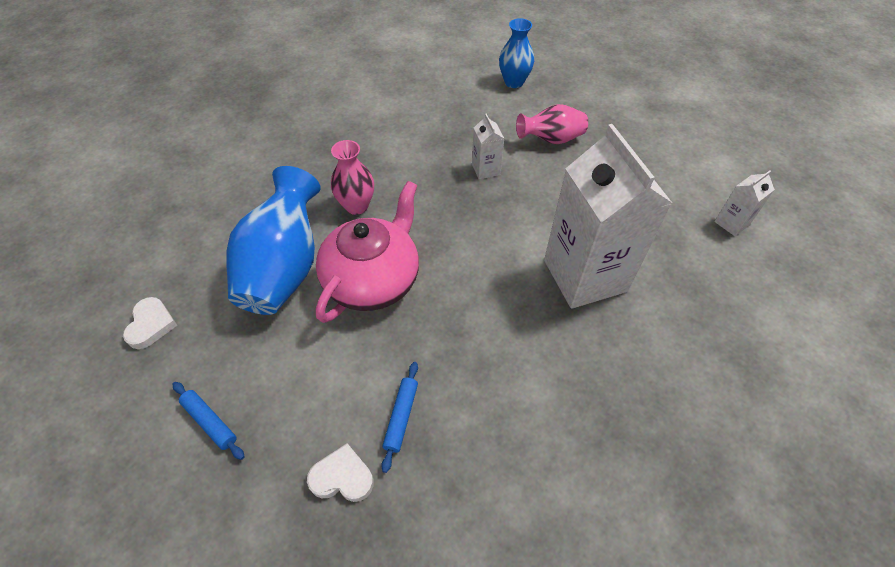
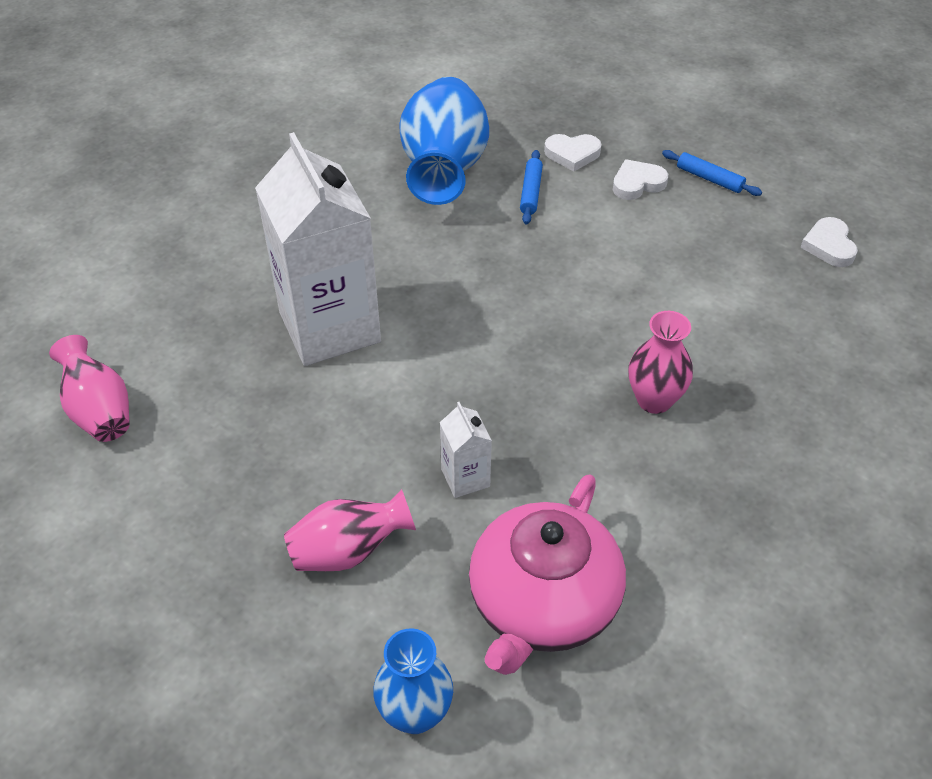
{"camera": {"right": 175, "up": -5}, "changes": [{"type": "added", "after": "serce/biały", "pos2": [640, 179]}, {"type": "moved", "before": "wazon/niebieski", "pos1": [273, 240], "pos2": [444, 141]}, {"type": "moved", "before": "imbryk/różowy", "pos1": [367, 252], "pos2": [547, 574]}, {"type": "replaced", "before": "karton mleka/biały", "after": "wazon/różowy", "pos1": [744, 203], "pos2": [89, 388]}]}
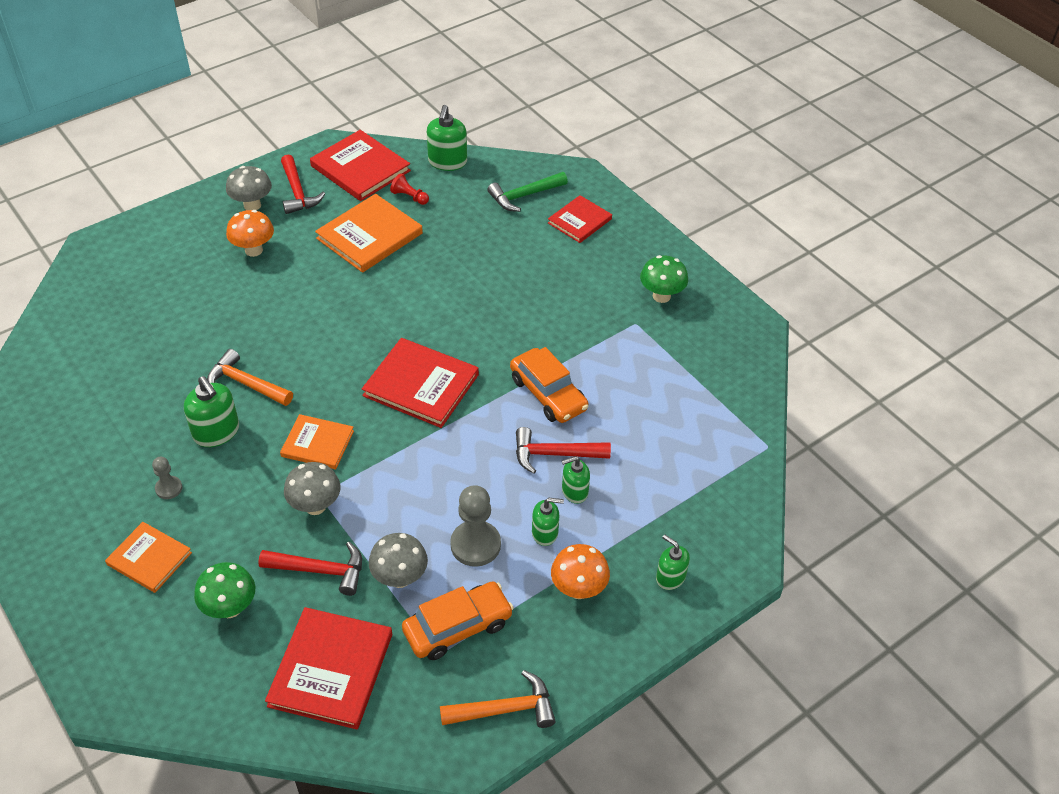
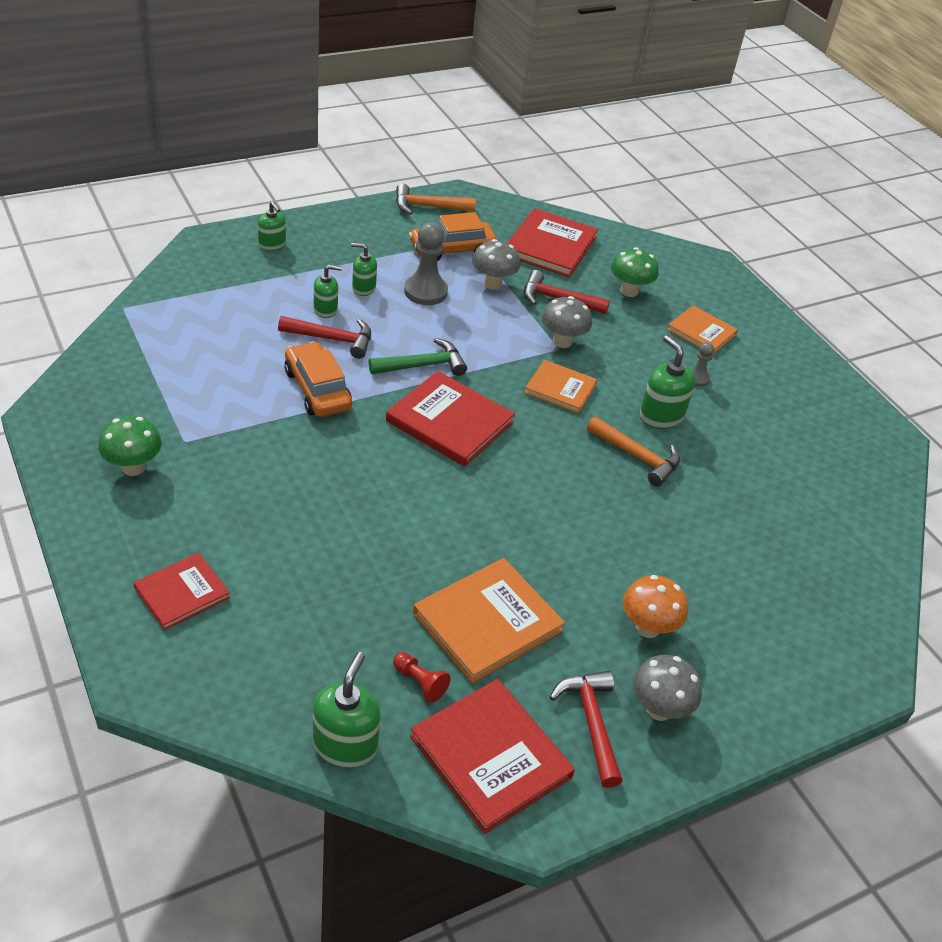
{"camera": {"right": -175, "up": -5}, "changes": [{"type": "removed", "before": "grzyb/pomarańczowy", "pos1": [580, 571]}, {"type": "moved", "before": "młotek/zielony", "pos1": [527, 192], "pos2": [417, 357]}]}
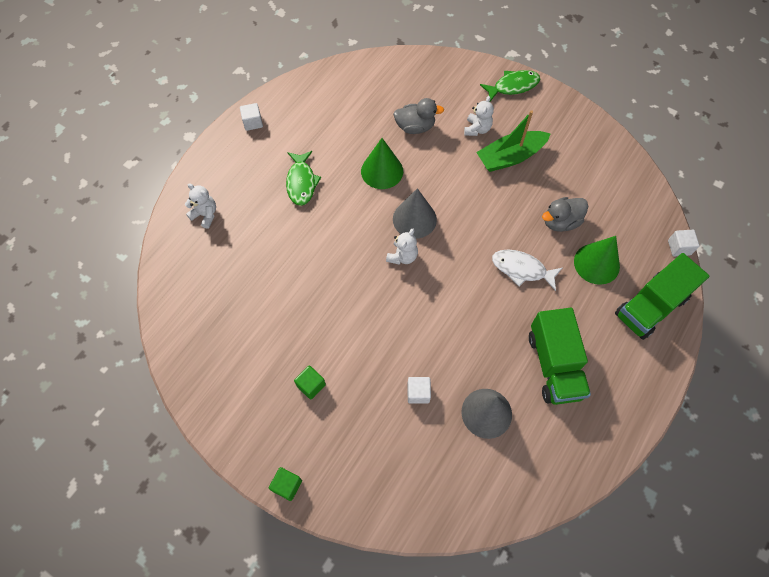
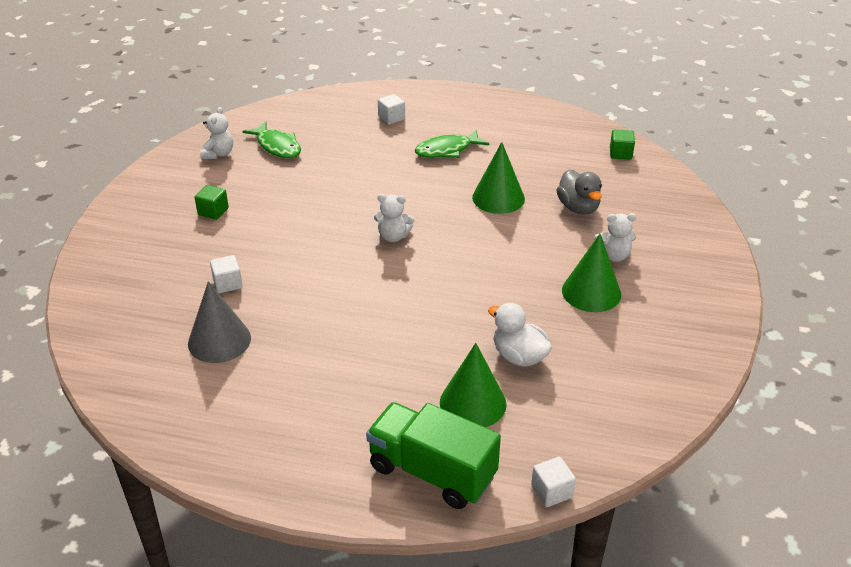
{"camera": {"right": 70, "up": -25}, "changes": [{"type": "removed", "before": "stożek/szary", "pos1": [415, 213]}, {"type": "removed", "before": "ryba/biały", "pos1": [527, 270]}, {"type": "removed", "before": "ciężarówka/zielony", "pos1": [560, 356]}, {"type": "moved", "before": "miś/biały", "pos1": [200, 206], "pos2": [216, 133]}, {"type": "moved", "before": "sześcian/biały", "pos1": [251, 117], "pos2": [391, 109]}, {"type": "moved", "before": "sześcian/zielony", "pos1": [285, 484], "pos2": [622, 144]}, {"type": "moved", "before": "ryba/zielony", "pos1": [510, 86], "pos2": [271, 139]}, {"type": "replaced", "before": "łódka/zielony", "after": "stożek/zielony", "pos1": [513, 141], "pos2": [591, 273]}, {"type": "recoloured", "before": "kaczka/szary", "after": "kaczka/biały", "pos1": [565, 214], "pos2": [520, 335]}]}
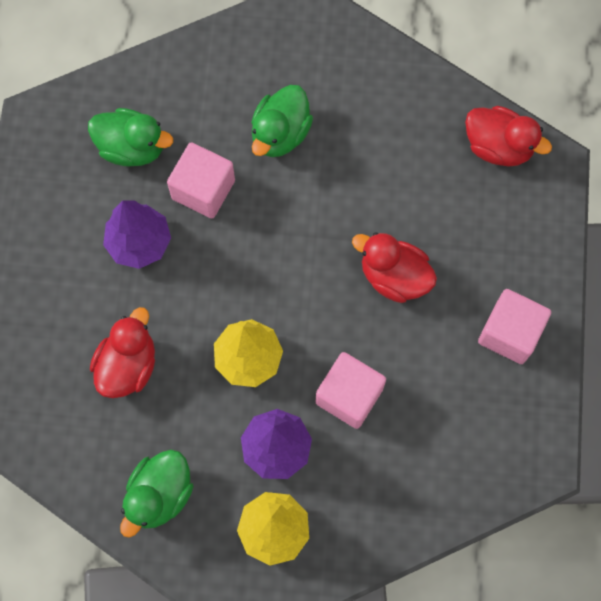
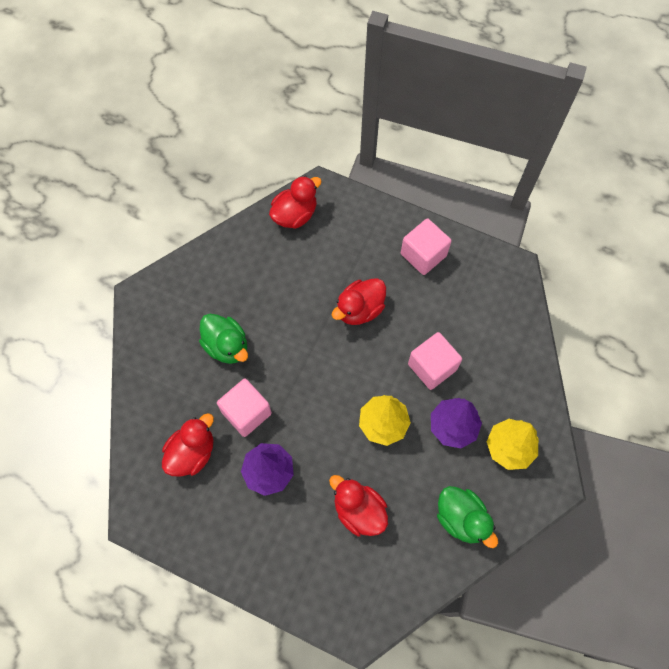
{"camera": {"right": -70, "up": -5}, "changes": [{"type": "recoloured", "before": "kaczka/zielony", "after": "kaczka/czerwony", "pos1": [130, 137], "pos2": [188, 445]}]}
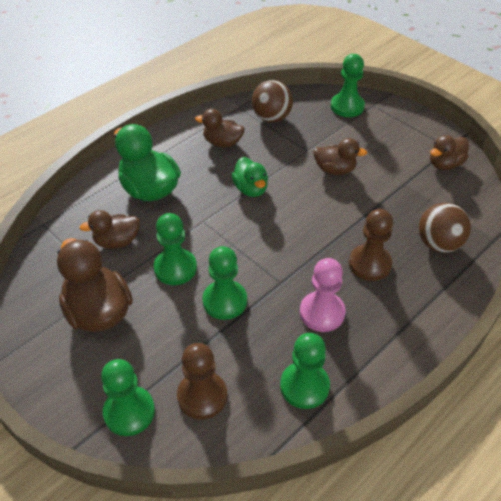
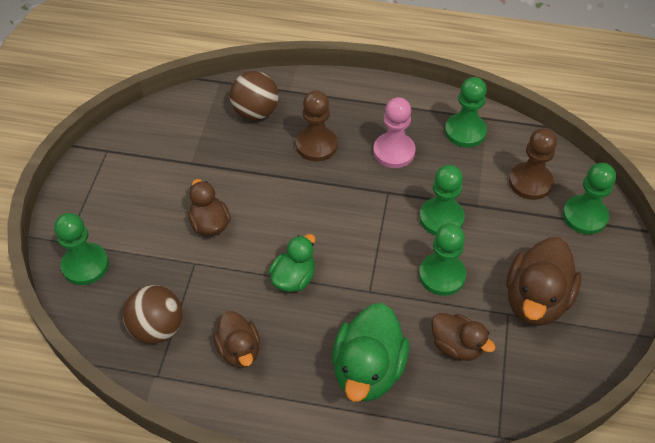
{"camera": {"right": -125, "up": 5}, "changes": [{"type": "removed", "before": "kaczka/brązowy", "pos1": [449, 152]}]}
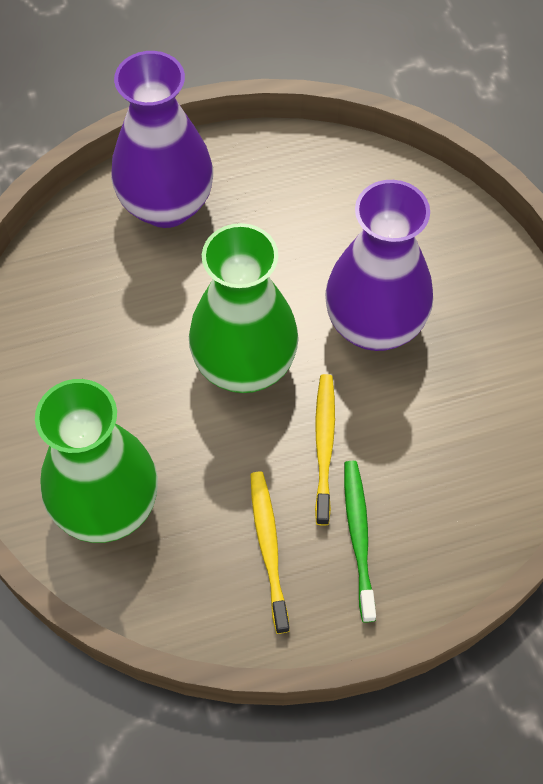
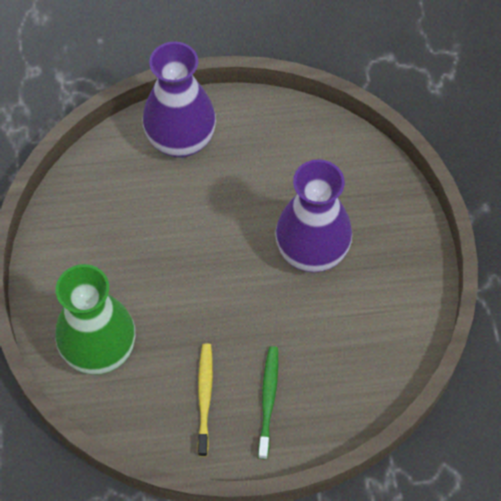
{"camera": {"right": 10, "up": 0}, "changes": [{"type": "removed", "before": "wazon/zielony", "pos1": [244, 308]}, {"type": "removed", "before": "szczoteczka do zębów/żółty", "pos1": [325, 450]}]}
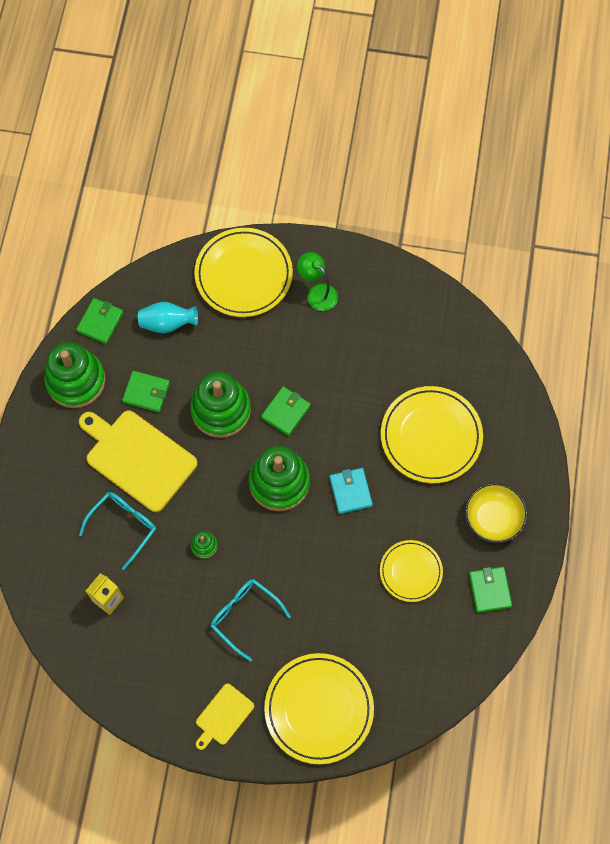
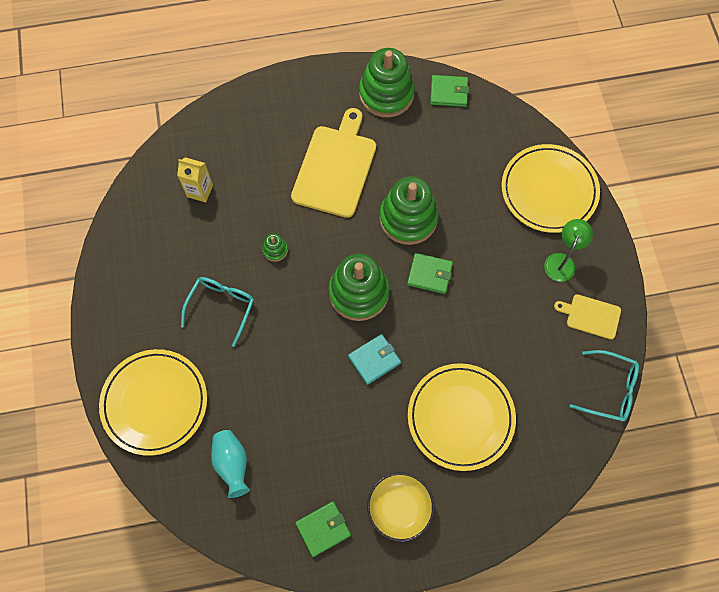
{"camera": {"right": 70, "up": 0}, "changes": [{"type": "removed", "before": "portfel/zielony", "pos1": [146, 391]}, {"type": "removed", "before": "talerz/żółty", "pos1": [411, 571]}, {"type": "moved", "before": "okulary/turkusowy", "pos1": [117, 531], "pos2": [604, 386]}, {"type": "moved", "before": "wazon/turkusowy", "pos1": [168, 317], "pos2": [230, 464]}, {"type": "moved", "before": "deska do krojenia/żółty", "pos1": [225, 716], "pos2": [587, 316]}]}
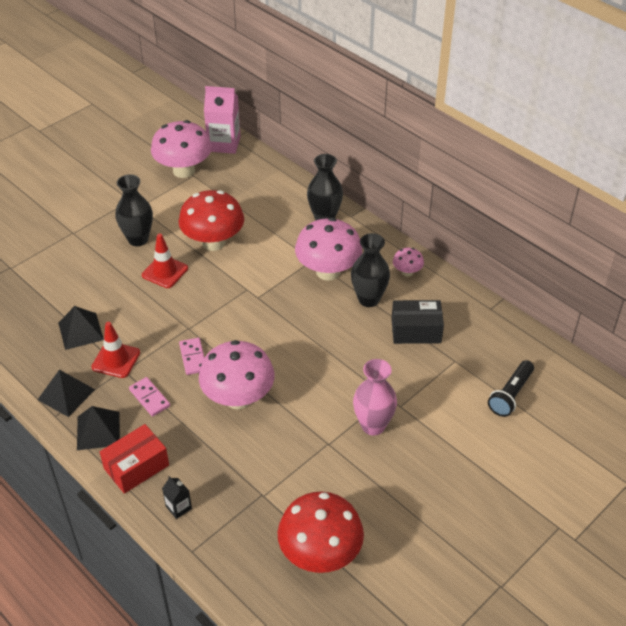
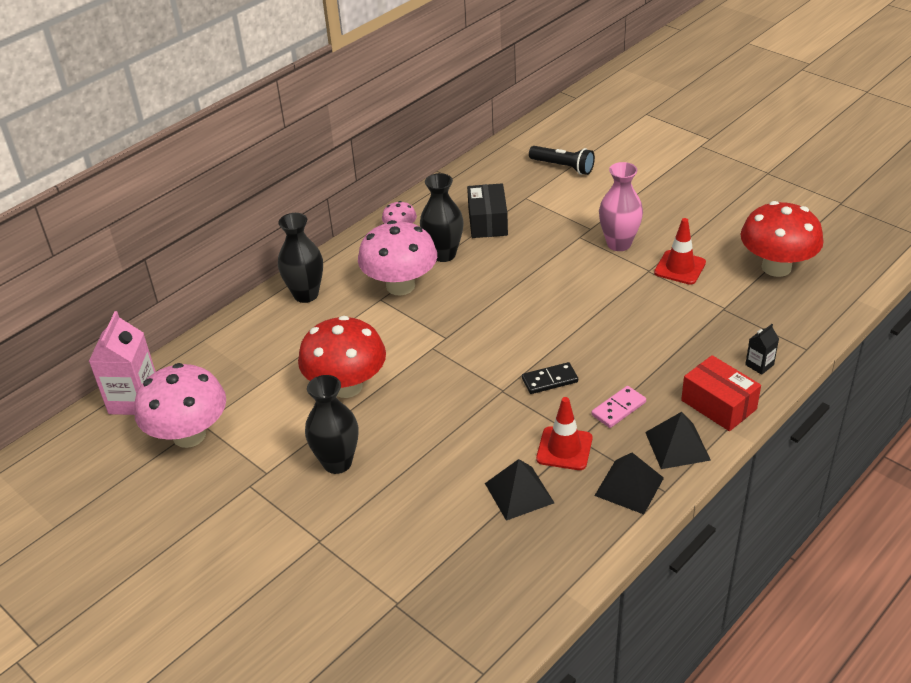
{"camera": {"right": -90, "up": -5}, "changes": [{"type": "removed", "before": "grzyb/różowy", "pos1": [237, 374]}, {"type": "moved", "before": "pachołek/czerwony", "pos1": [165, 260], "pos2": [680, 251]}, {"type": "recoloured", "before": "kostka domina/różowy", "after": "kostka domina/czarny", "pos1": [192, 356], "pos2": [550, 378]}]}
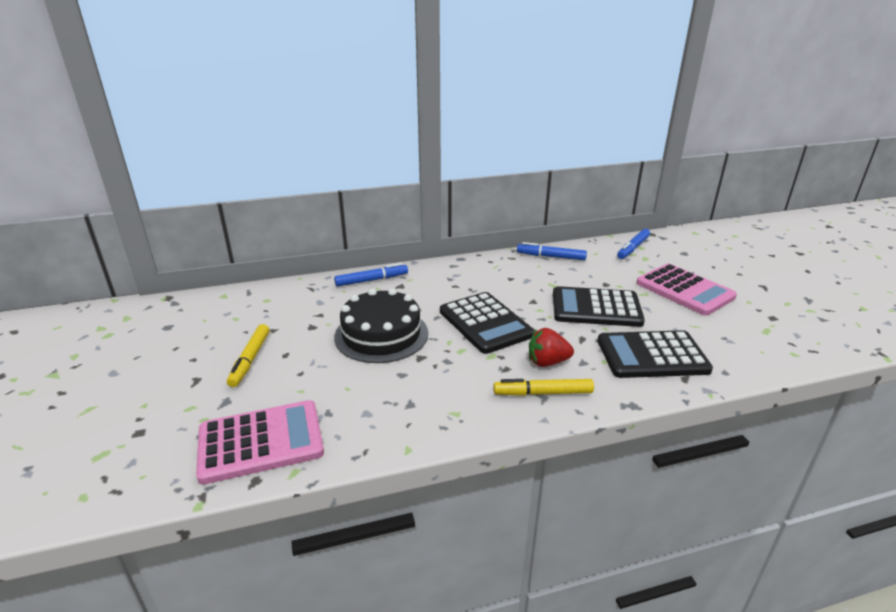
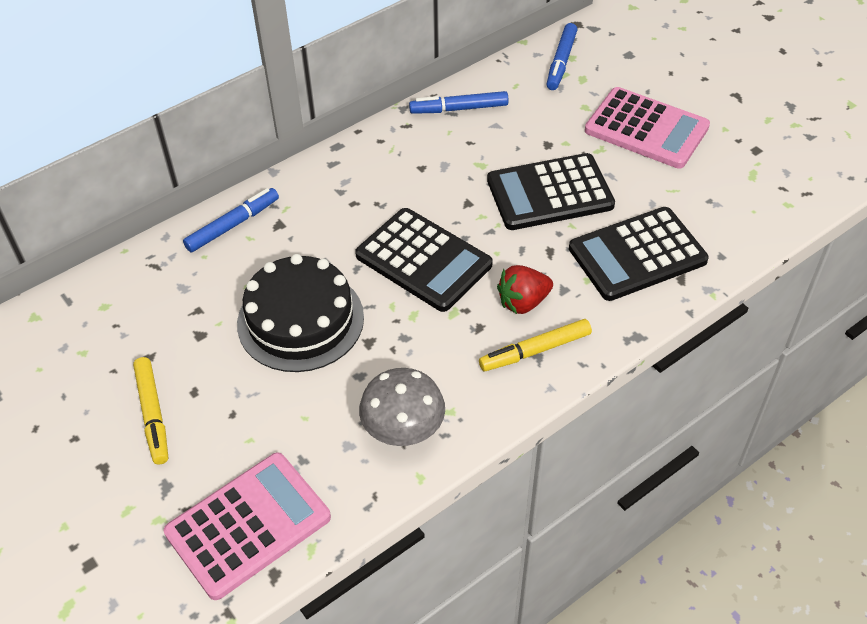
{"camera": {"right": -20, "up": 20}, "changes": [{"type": "added", "after": "grzyb/szary", "pos2": [402, 407]}]}
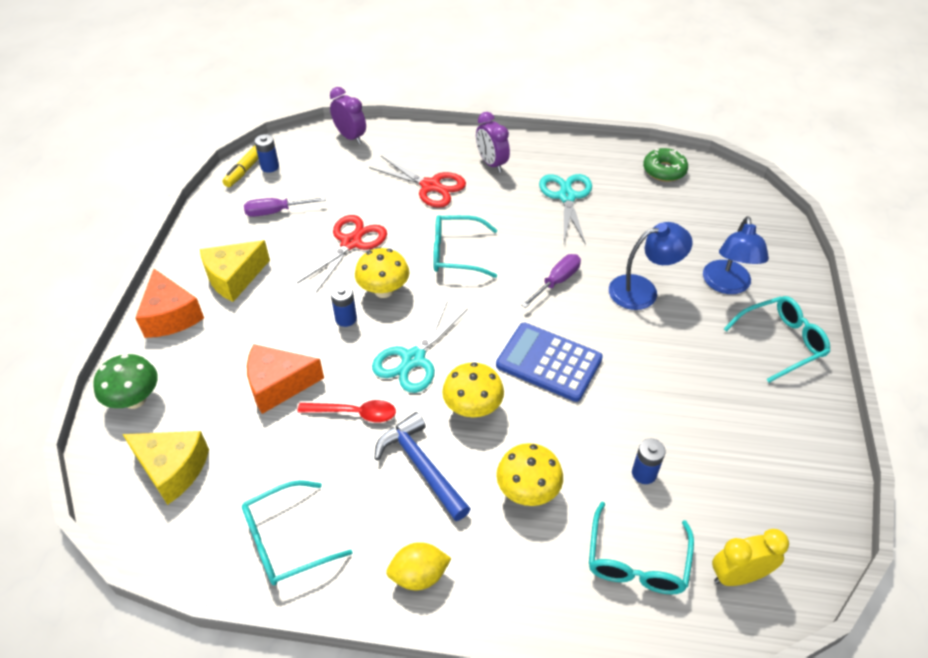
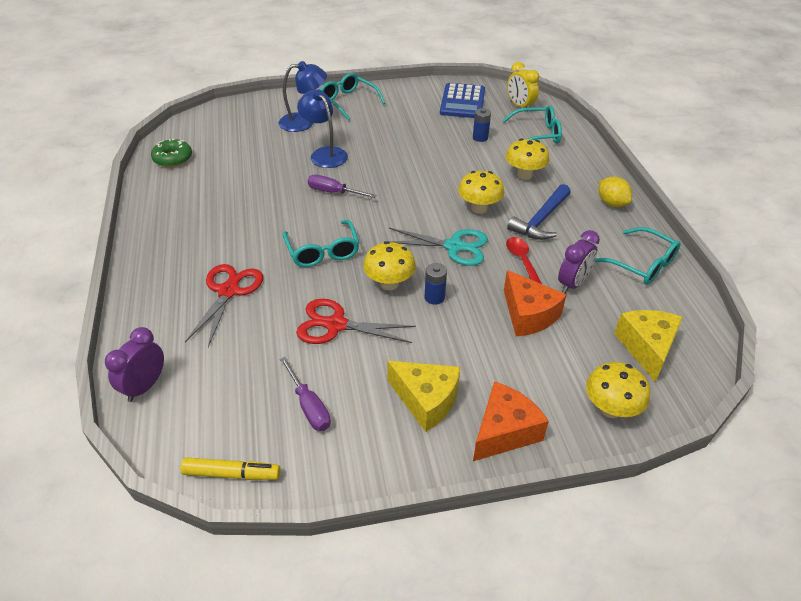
{"camera": {"right": -110, "up": -5}, "changes": [{"type": "removed", "before": "bateria/niebieski", "pos1": [267, 153]}, {"type": "removed", "before": "nożyczki/turkusowy", "pos1": [565, 209]}, {"type": "moved", "before": "budzik/fioletowy", "pos1": [493, 142], "pos2": [579, 261]}, {"type": "moved", "before": "kalkulator/niebieski", "pos1": [549, 362], "pos2": [462, 100]}, {"type": "recoloured", "before": "grzyb/zielony", "after": "grzyb/żółty", "pos1": [125, 381], "pos2": [618, 390]}]}
